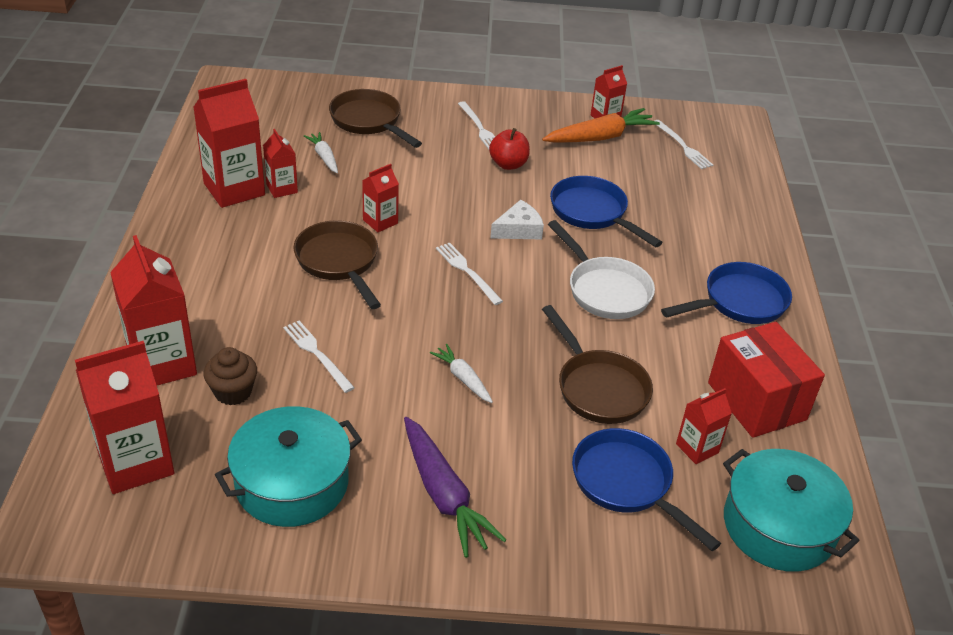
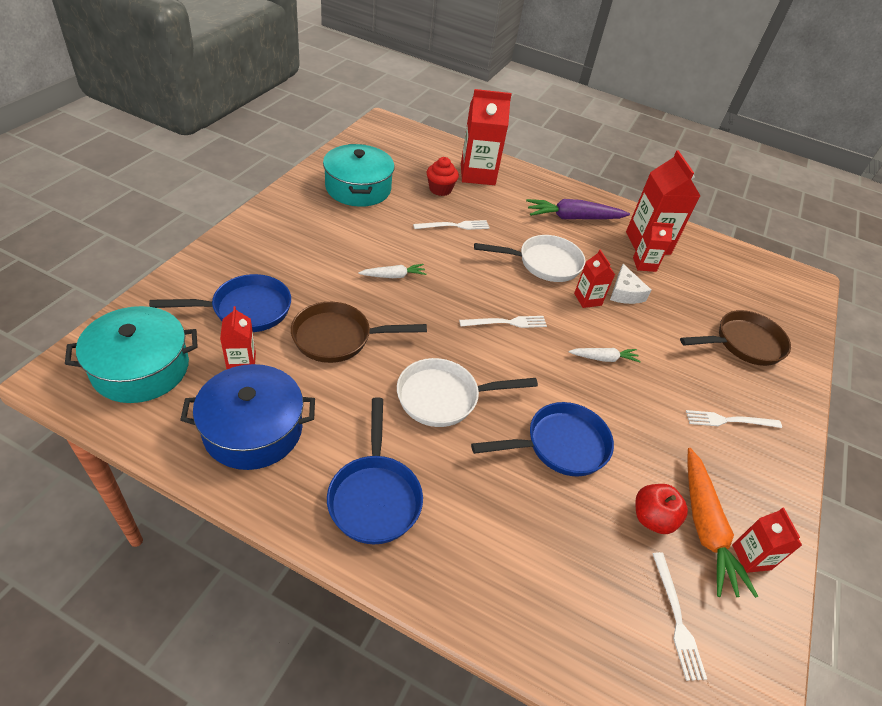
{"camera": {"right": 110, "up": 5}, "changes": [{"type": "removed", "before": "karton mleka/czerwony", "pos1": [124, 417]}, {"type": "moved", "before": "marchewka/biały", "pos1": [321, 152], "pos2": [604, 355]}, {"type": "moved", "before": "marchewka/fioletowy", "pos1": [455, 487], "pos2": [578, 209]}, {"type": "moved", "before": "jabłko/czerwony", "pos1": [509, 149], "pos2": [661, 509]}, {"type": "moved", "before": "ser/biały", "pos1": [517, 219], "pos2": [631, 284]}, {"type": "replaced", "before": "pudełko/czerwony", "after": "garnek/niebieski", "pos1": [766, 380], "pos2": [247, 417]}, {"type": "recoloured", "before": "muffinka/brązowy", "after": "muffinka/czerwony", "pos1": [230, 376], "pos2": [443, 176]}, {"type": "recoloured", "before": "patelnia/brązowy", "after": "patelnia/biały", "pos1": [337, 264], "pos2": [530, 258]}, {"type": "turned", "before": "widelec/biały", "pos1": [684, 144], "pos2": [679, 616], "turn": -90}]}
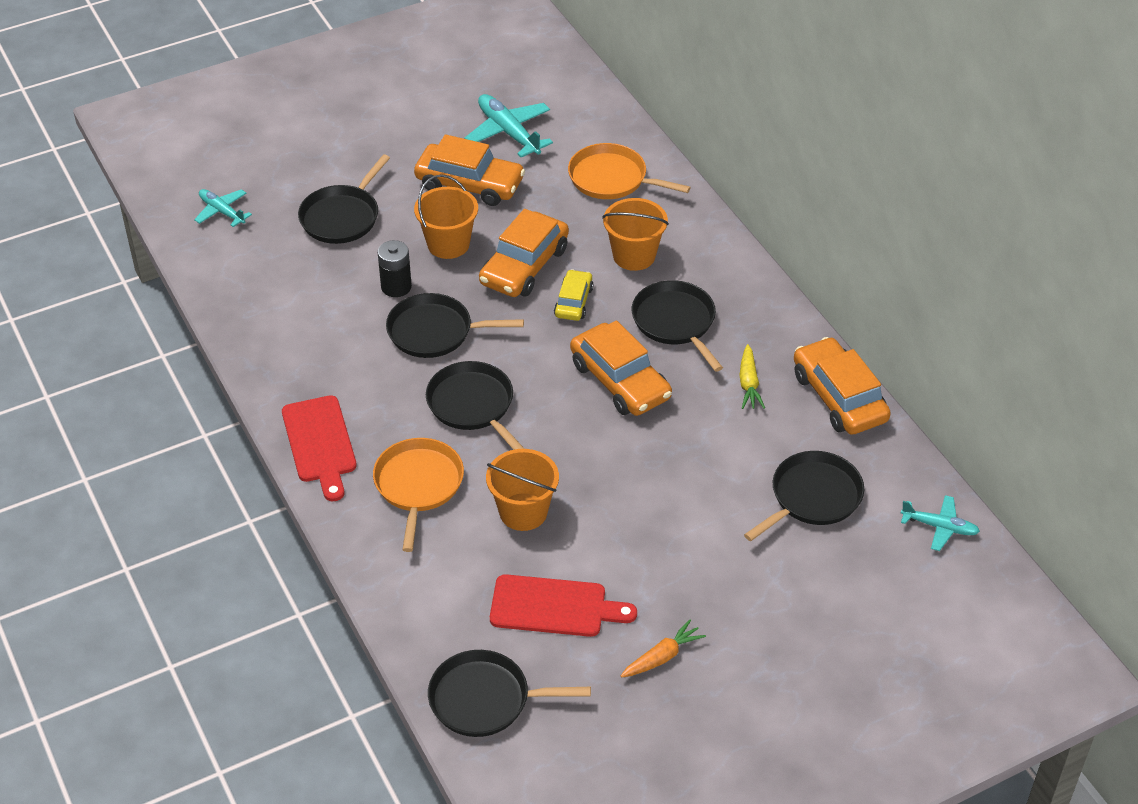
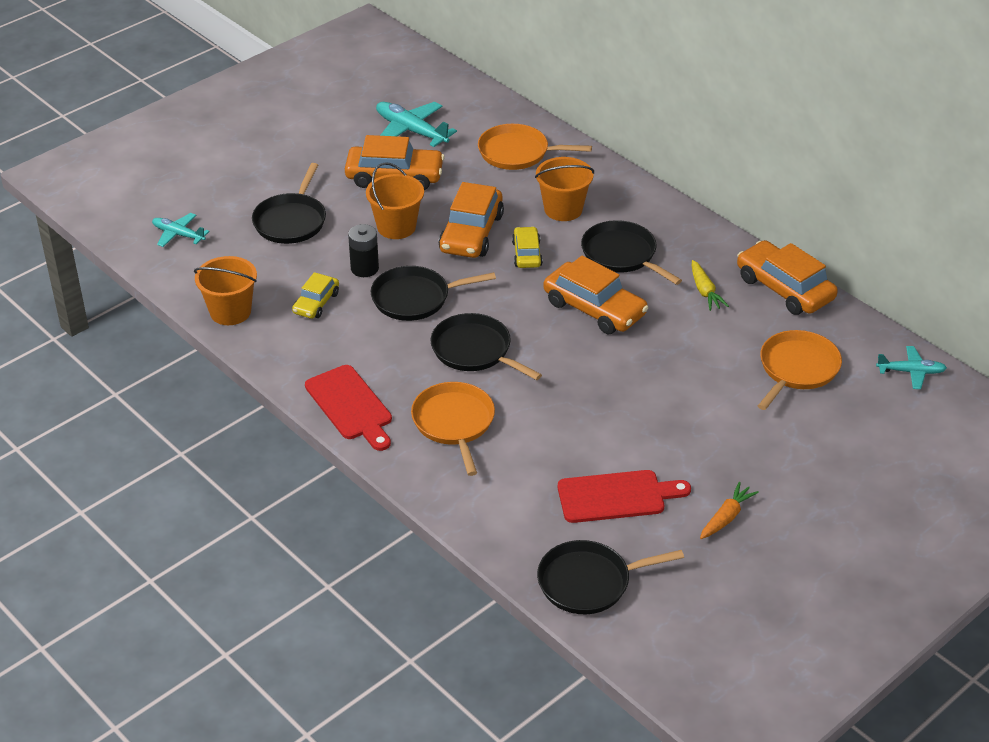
{"camera": {"right": -15, "up": -5}, "changes": [{"type": "added", "after": "samochód/żółty", "pos2": [315, 295]}, {"type": "moved", "before": "wiadro/pomarańczowy", "pos1": [522, 490], "pos2": [225, 290]}, {"type": "recoloured", "before": "patelnia/czarny", "after": "patelnia/pomarańczowy", "pos1": [804, 496], "pos2": [800, 370]}]}
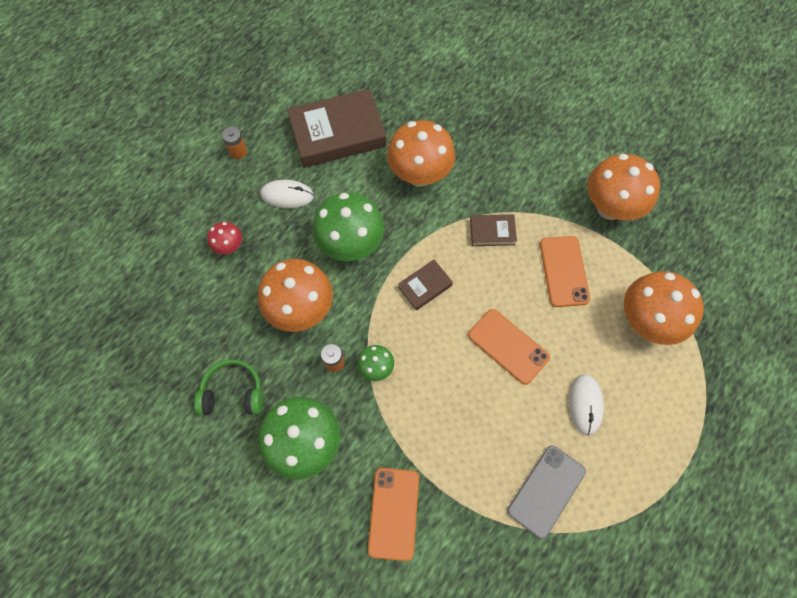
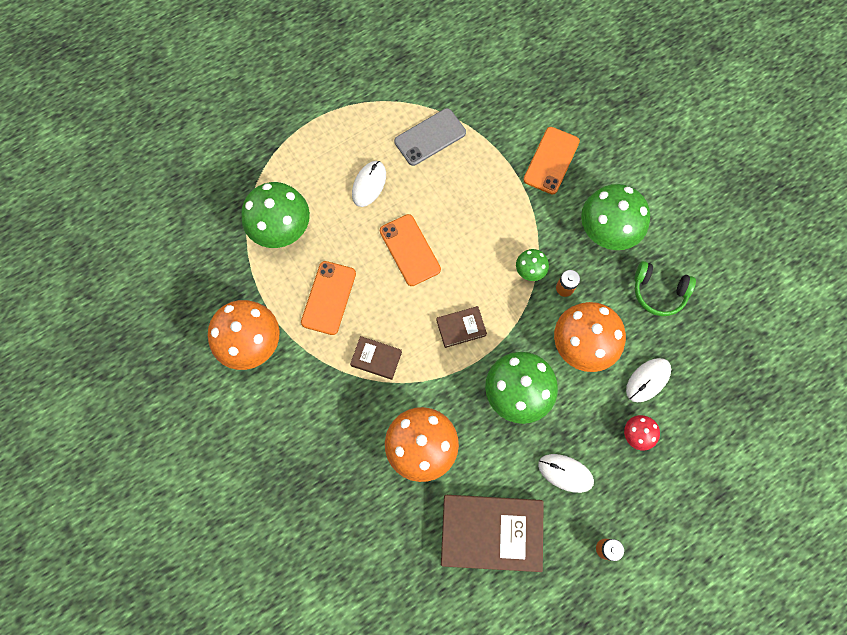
{"camera": {"right": -160, "up": 5}, "changes": [{"type": "added", "after": "myszka/biały", "pos2": [648, 380]}, {"type": "recoloured", "before": "grzyb/pomarańczowy", "after": "grzyb/zielony", "pos1": [664, 308], "pos2": [275, 215]}]}
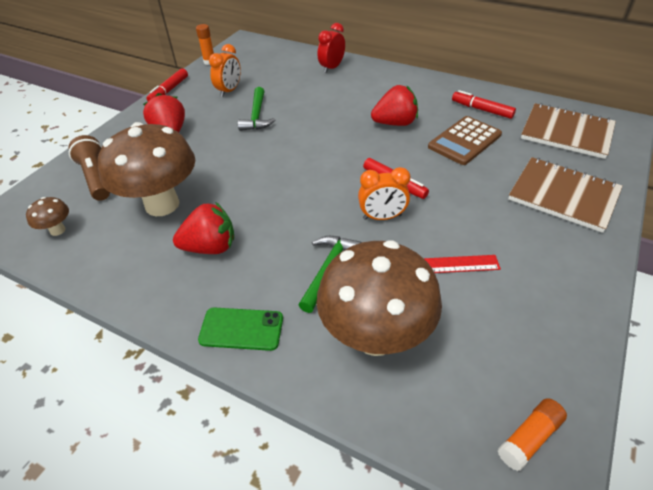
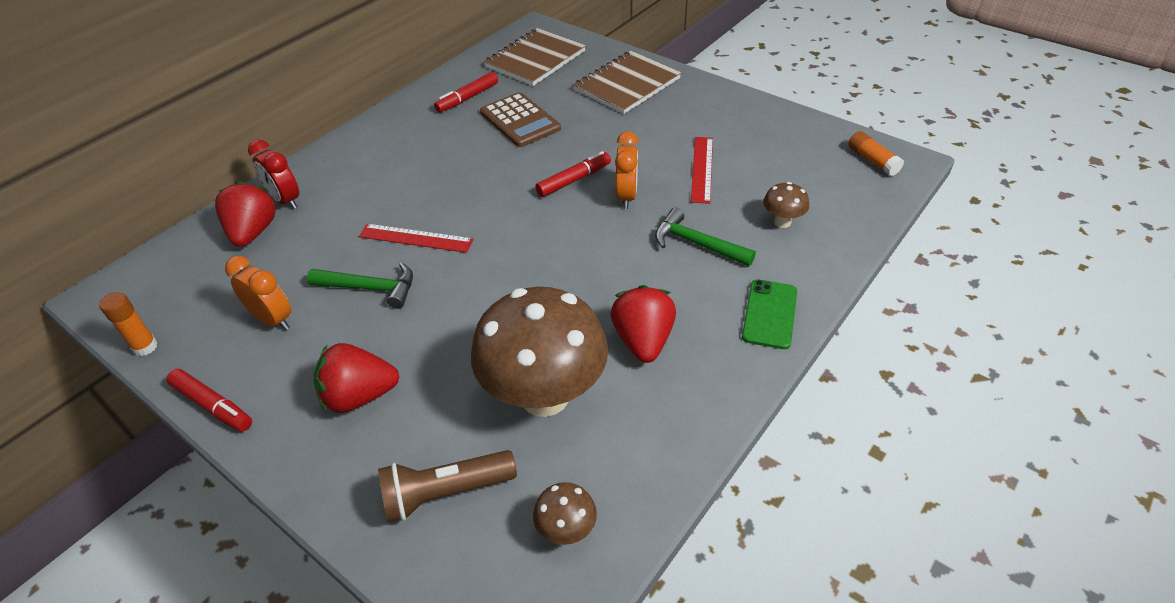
{"camera": {"right": -80, "up": 0}, "changes": [{"type": "added", "after": "linijka/czerwony", "pos2": [416, 238]}, {"type": "moved", "before": "truskawka/czerwony", "pos1": [394, 105], "pos2": [245, 214]}, {"type": "resized", "before": "grzyb/brązowy", "pos1": [379, 298], "pos2": [786, 205], "scale": 0.42}]}
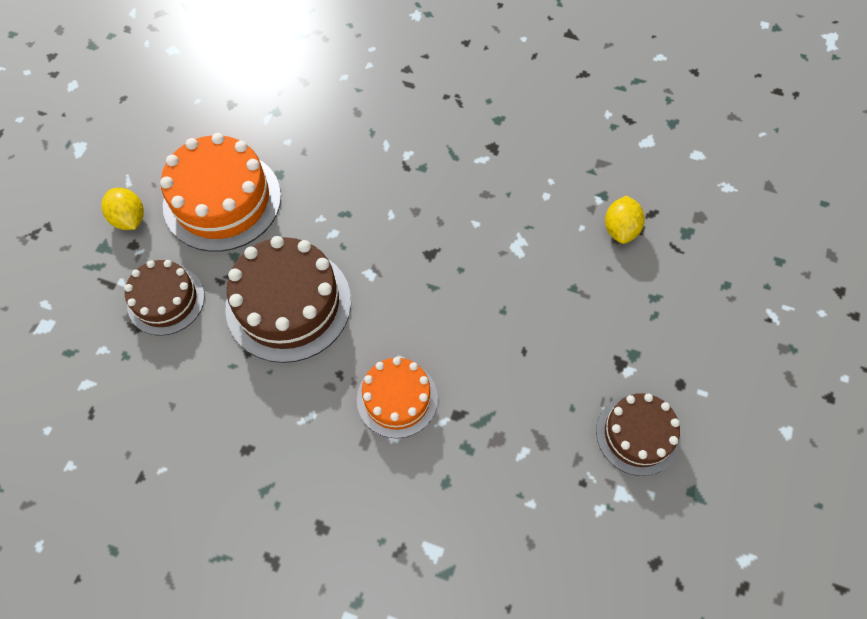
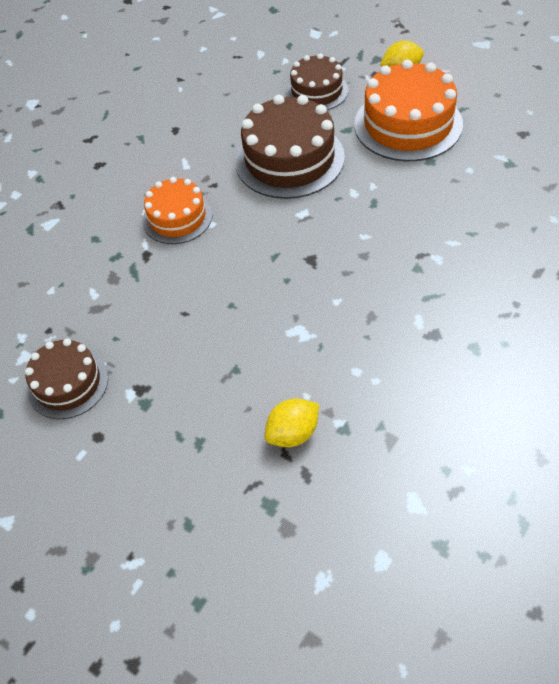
{"camera": {"right": 110, "up": -10}, "changes": [{"type": "turned", "before": "cytryna/żółty", "pos1": [625, 220], "pos2": [292, 422], "turn": -60}]}
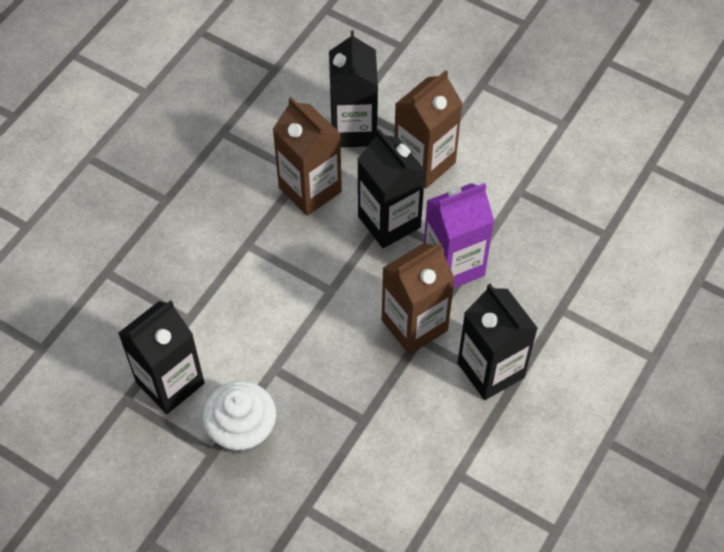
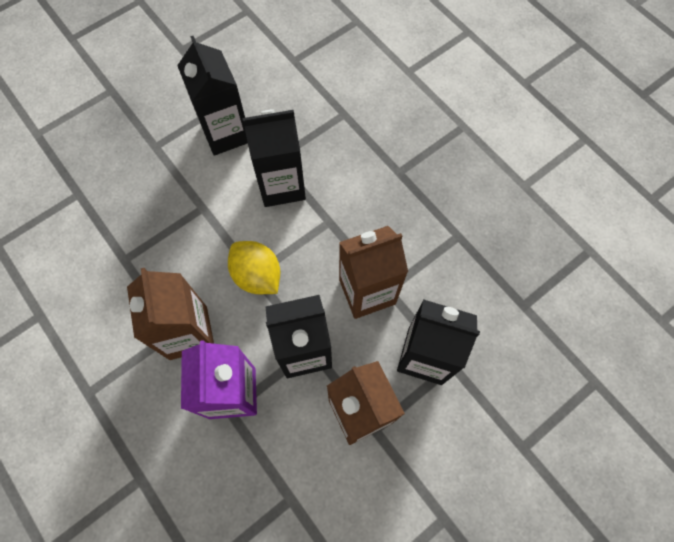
{"camera": {"right": 110, "up": 10}, "changes": [{"type": "removed", "before": "muffinka/biały", "pos1": [239, 417]}, {"type": "added", "after": "cytryna/żółty", "pos2": [254, 267]}, {"type": "moved", "before": "karton mleka/czarny", "pos1": [497, 342], "pos2": [274, 158]}]}
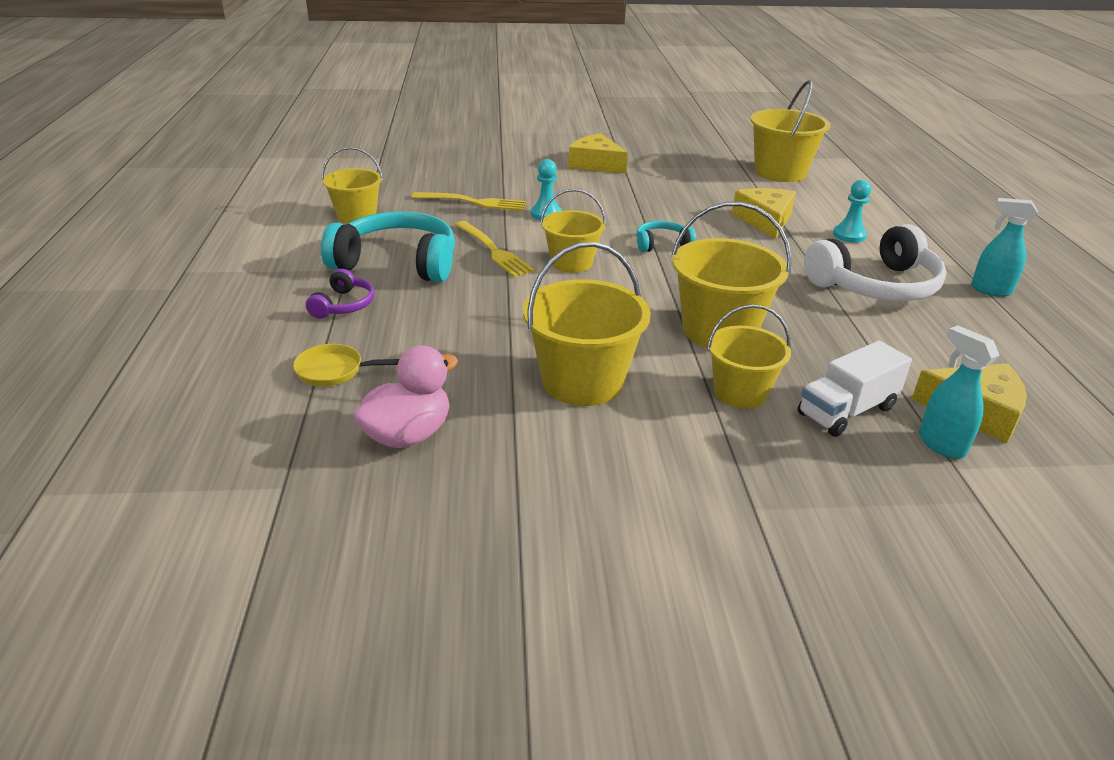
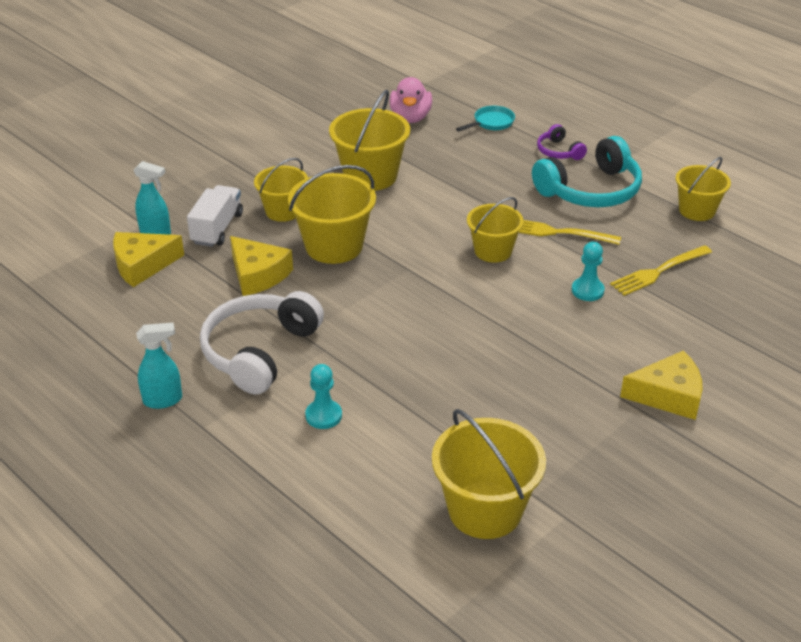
{"camera": {"right": 140, "up": 5}, "changes": [{"type": "removed", "before": "słuchawki/turkusowy", "pos1": [666, 236]}, {"type": "moved", "before": "ser/żółty", "pos1": [764, 213], "pos2": [261, 266]}, {"type": "recoloured", "before": "patelnia/żółty", "after": "patelnia/turkusowy", "pos1": [346, 365], "pos2": [485, 119]}]}
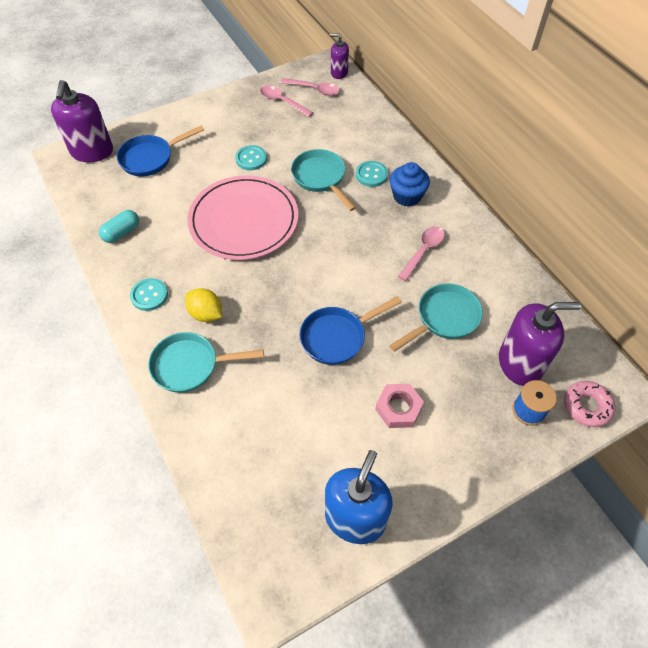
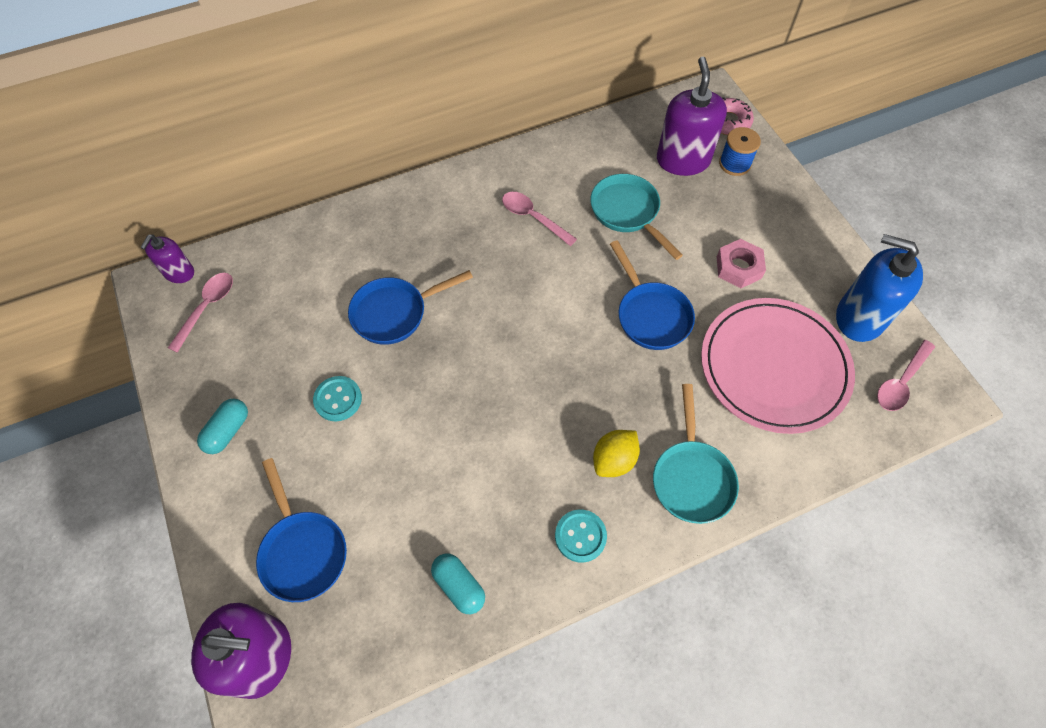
{"camera": {"right": -85, "up": 5}, "changes": [{"type": "removed", "before": "guzik/turkusowy", "pos1": [372, 174]}, {"type": "removed", "before": "muffinka/niebieski", "pos1": [410, 184]}, {"type": "added", "after": "kapsułka/turkusowy", "pos2": [222, 426]}, {"type": "moved", "before": "talerz/różowy", "pos1": [242, 217], "pos2": [778, 366]}, {"type": "moved", "before": "łyżka/różowy", "pos1": [286, 101], "pos2": [906, 375]}, {"type": "recoloured", "before": "patelnia/turkusowy", "after": "patelnia/niebieski", "pos1": [323, 180], "pos2": [410, 307]}]}
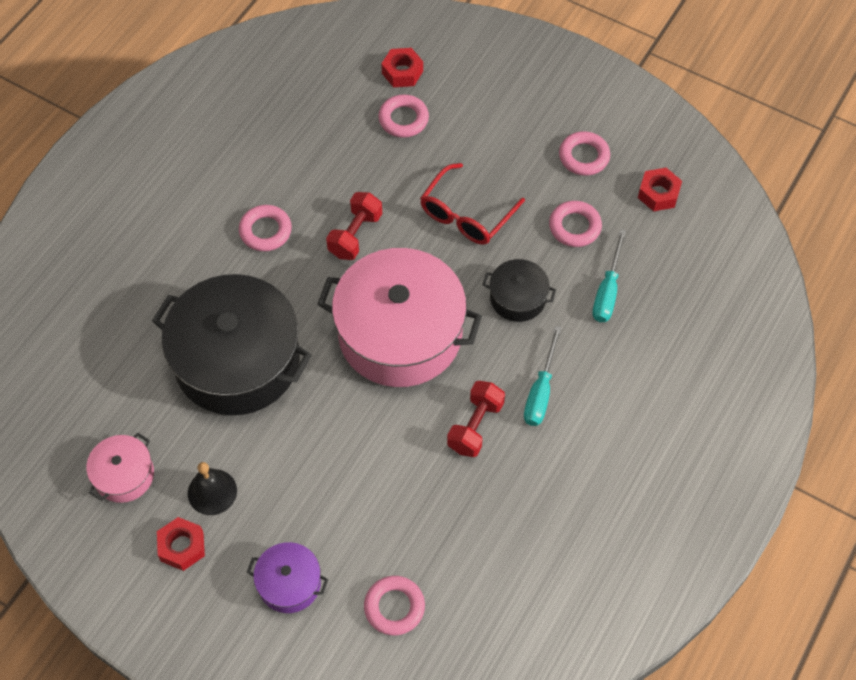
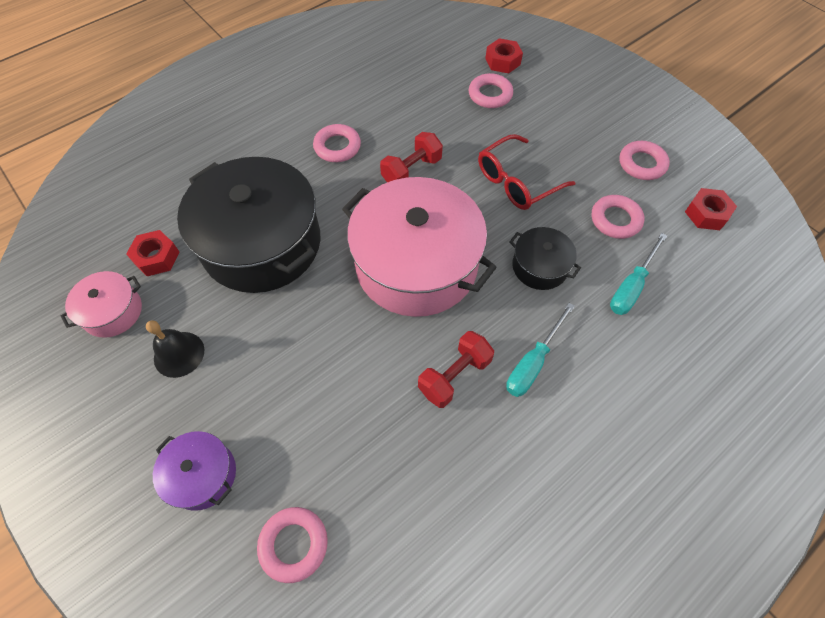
{"camera": {"right": 20, "up": 0}, "changes": [{"type": "moved", "before": "nakrętka/czerwony", "pos1": [181, 544], "pos2": [153, 253]}]}
